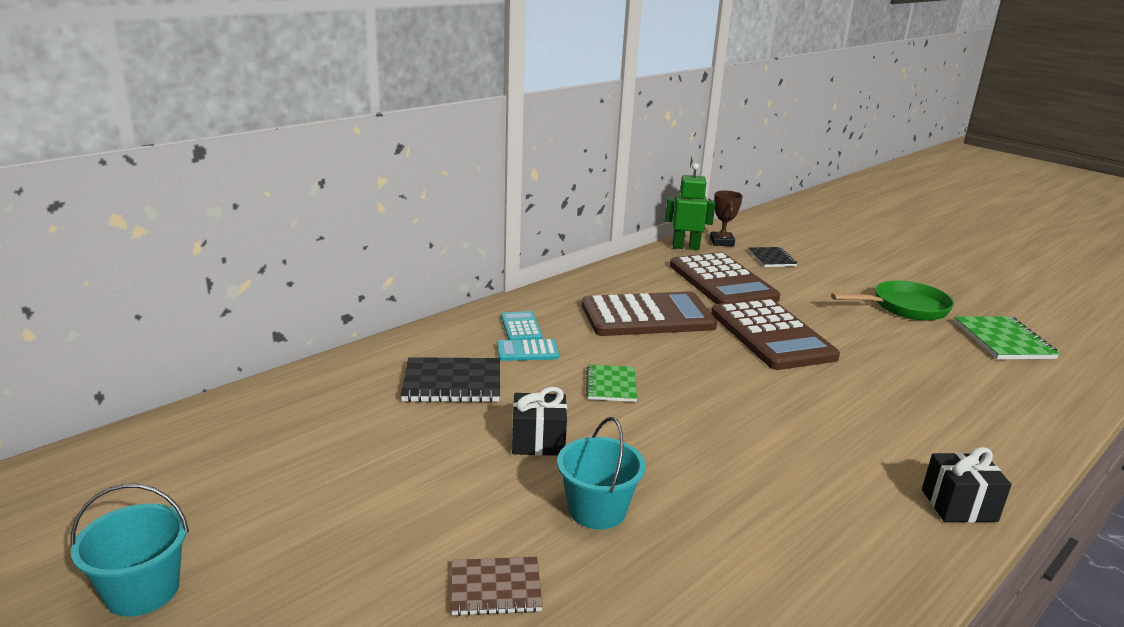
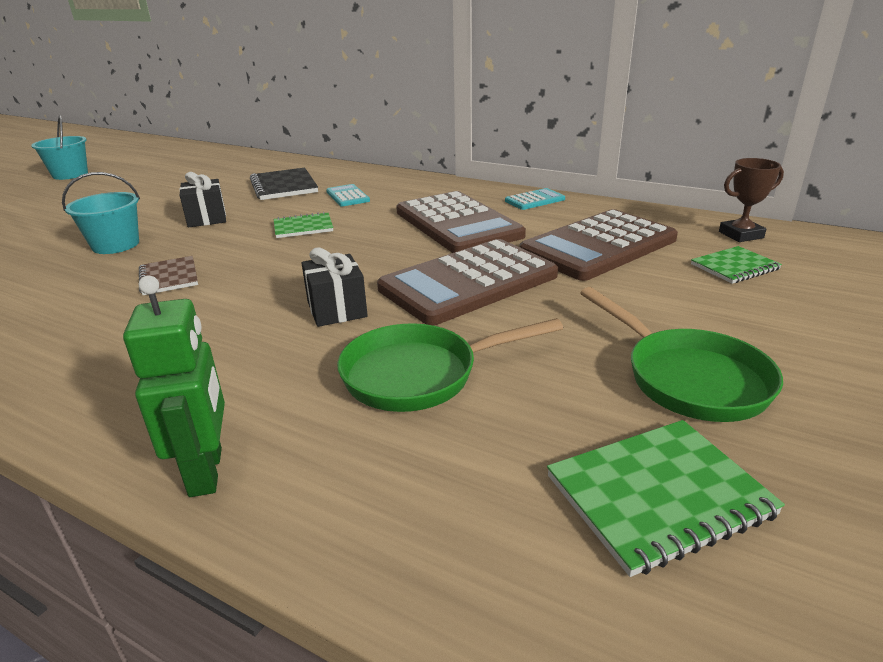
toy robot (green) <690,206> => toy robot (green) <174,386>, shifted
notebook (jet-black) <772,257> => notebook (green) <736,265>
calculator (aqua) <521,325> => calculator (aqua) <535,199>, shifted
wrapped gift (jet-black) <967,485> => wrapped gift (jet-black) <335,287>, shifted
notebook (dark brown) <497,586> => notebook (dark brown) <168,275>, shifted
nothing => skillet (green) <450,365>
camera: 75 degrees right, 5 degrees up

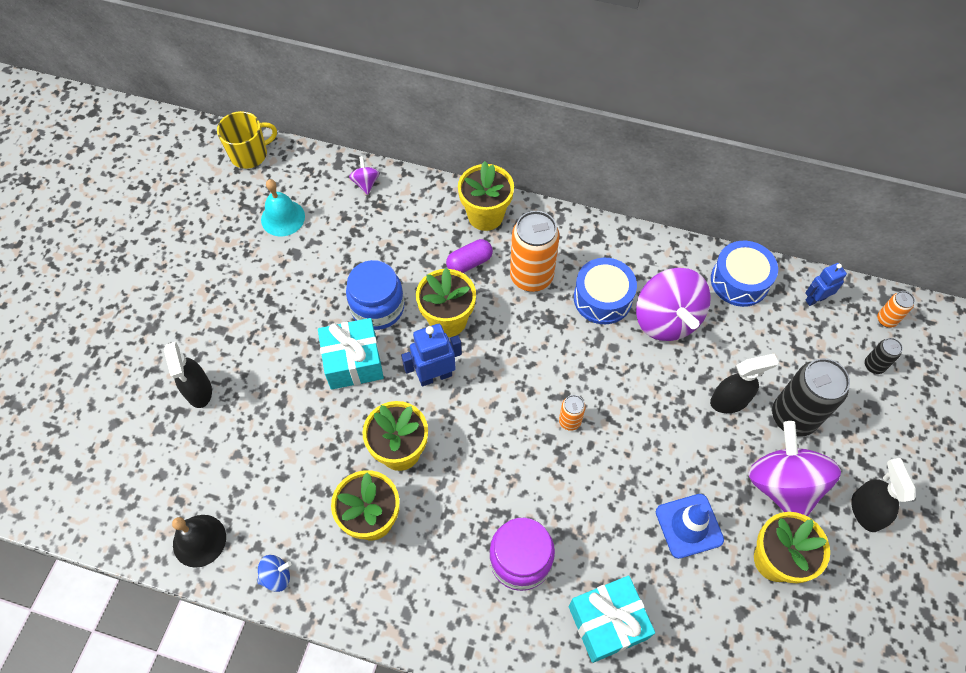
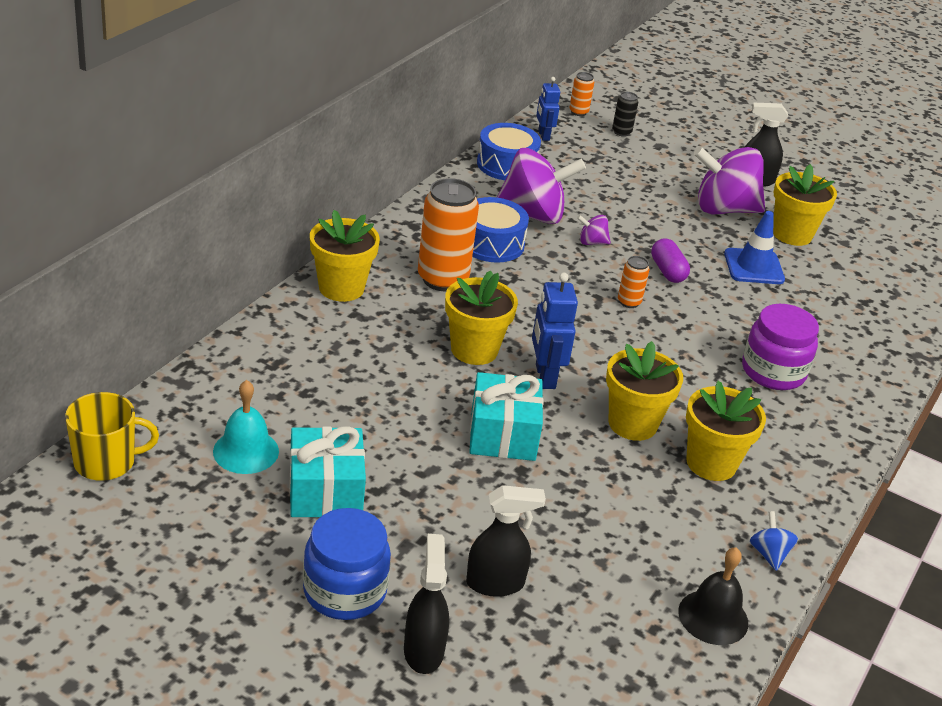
mug (bright yellow) <247,140> => mug (bright yellow) <112,436>, 90 degrees clockwise
whirligig (royal purple) <364,175> => whirligig (royal purple) <594,230>, shifted
pill shape (royal purple) <469,256> => pill shape (royal purple) <670,260>, shifted
jar (blue) <375,295> => jar (blue) <347,564>, shifted
spray bottle (jet-black) <744,383> => spray bottle (jet-black) <426,604>, shifted
can (jet-black) <811,397> => nothing
wrapped gift (aqua) <612,619> => wrapped gift (aqua) <327,471>, shifted
camera: 80 degrees left, 25 degrees down

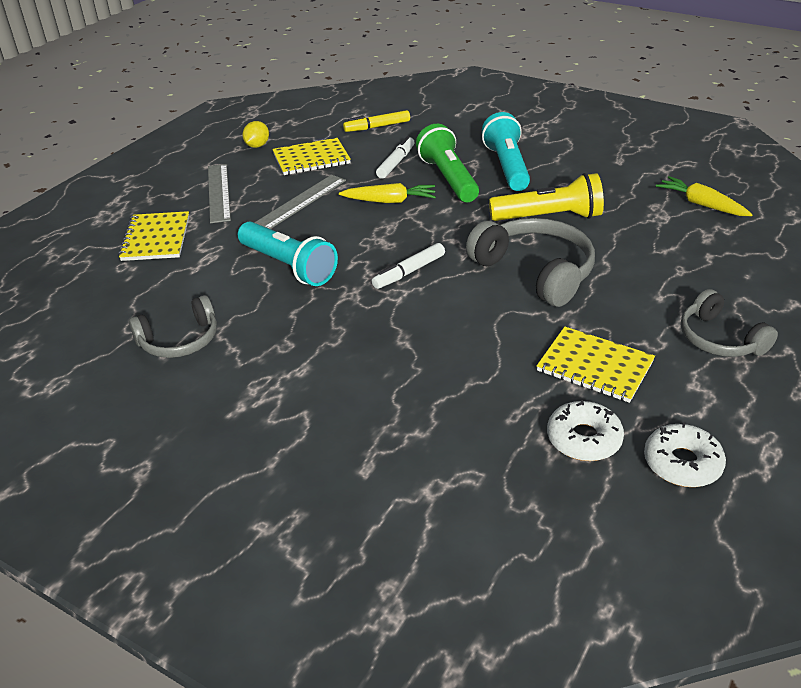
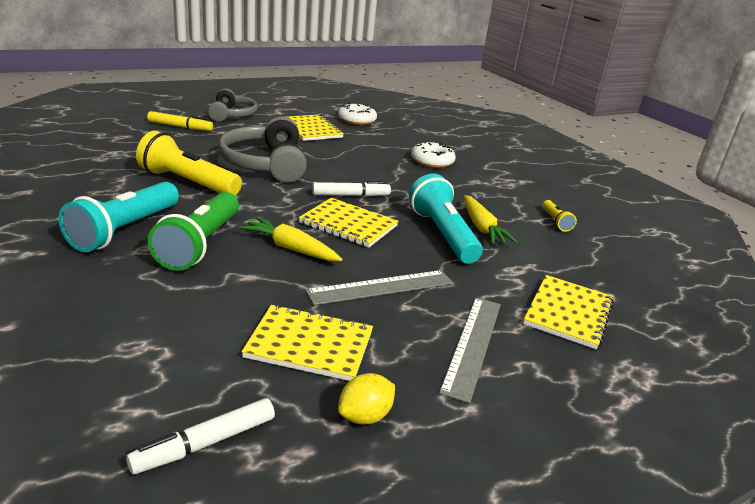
felt pen (bright yellow) <376,121> => felt pen (bright yellow) <180,121>, shifted
felt pen (pure white) <395,157> => felt pen (pure white) <200,436>, shifted
toy carrot (bright yellow) <704,196> => toy carrot (bright yellow) <490,219>, shifted
headset (ash-grey) <173,326> => pocket torch (bright yellow) <559,216>
doughnut (pure white) <685,454> => doughnut (pure white) <433,154>, shifted
nothing => notebook (bright yellow) <348,223>
camera: 155 degrees left, 10 degrees down

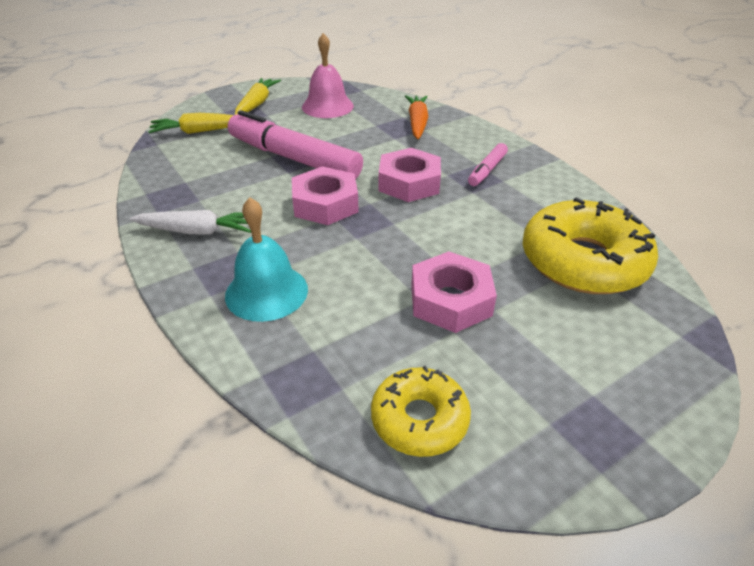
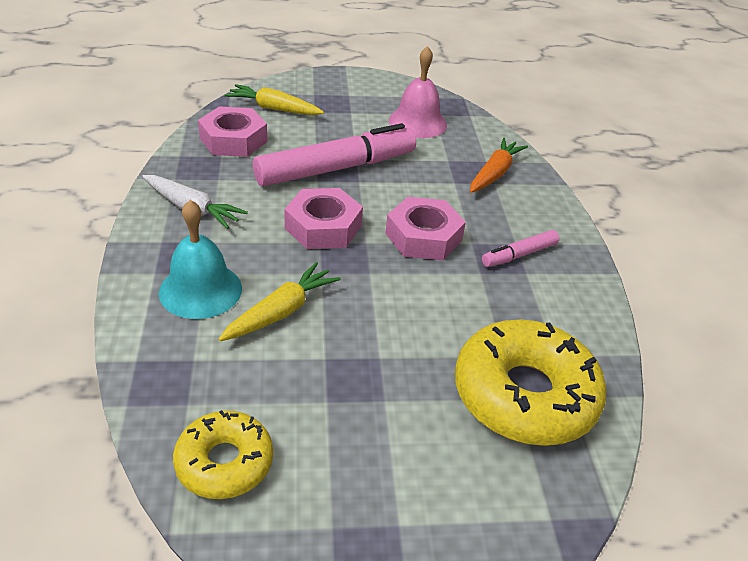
toy carrot (bright yellow) <258,96> => toy carrot (bright yellow) <280,301>, shifted
felt pen (rose-pink) <295,144> => felt pen (rose-pink) <334,154>, 90 degrees clockwise
hexagon nut (rose-pink) <454,292> => hexagon nut (rose-pink) <232,131>, shifted
camera: 25 degrees right, 0 degrees up

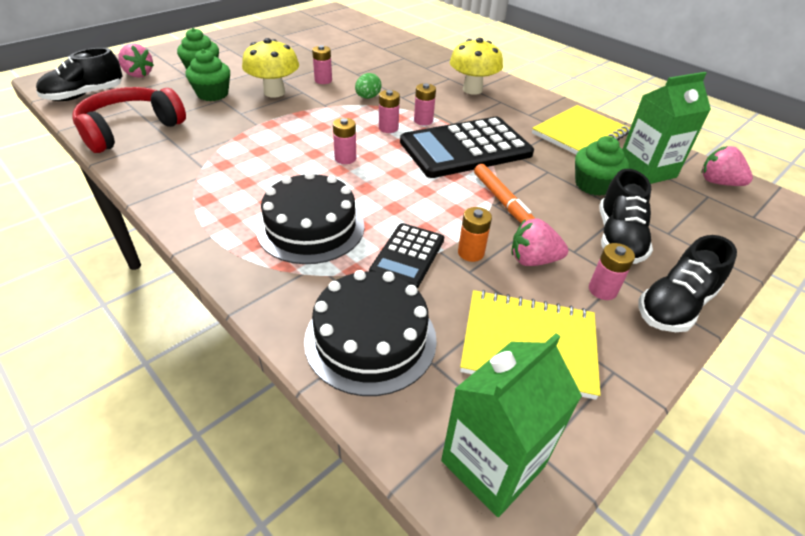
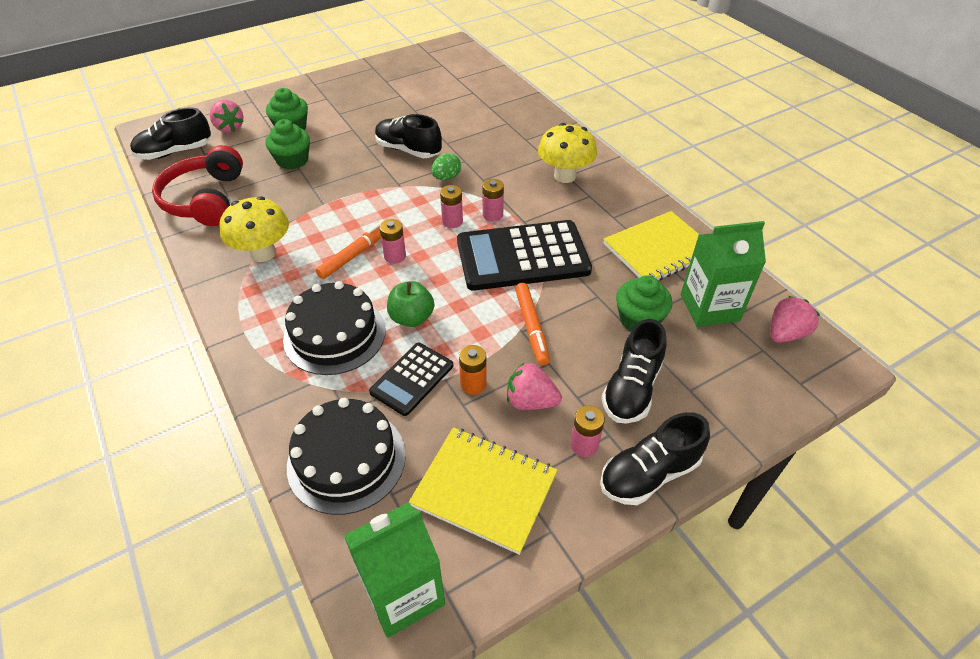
mushroom (bright yellow) <270,68> => mushroom (bright yellow) <254,229>, shifted
battery (rose-pink) <322,64> => shoe (jet-black) <408,136>
headset (red) <129,120> => headset (red) <197,185>, 60 degrees counterclockwise
toy strawberry (rose-pink) <727,166> => toy strawberry (rose-pink) <795,319>, 90 degrees clockwise
nothing => felt pen (orange) <349,250>
nothing => toy apple (green) <410,304>
camera: 15 degrees right, 5 degrees up

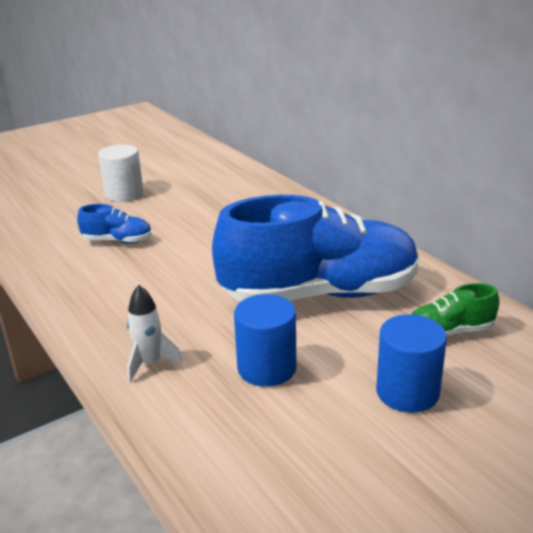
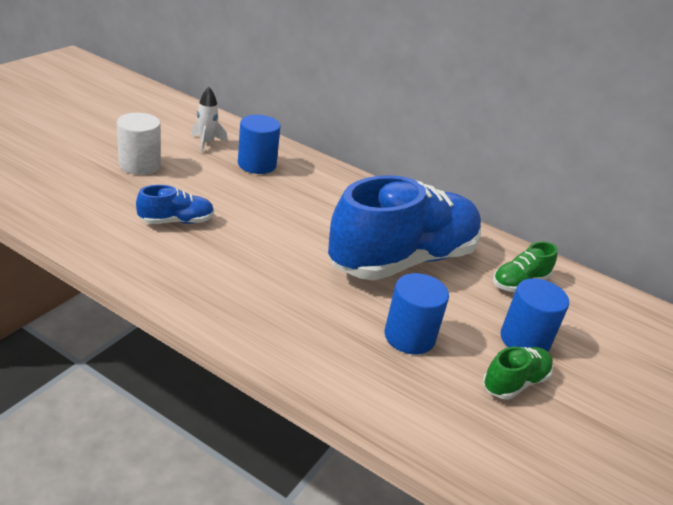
spaceship (pure white) <155,333> => spaceship (pure white) <210,120>, shifted
nothing => cylinder (blue) <259,144>
nothing => shoe (green) <518,373>
camera: 30 degrees left, 5 degrees up

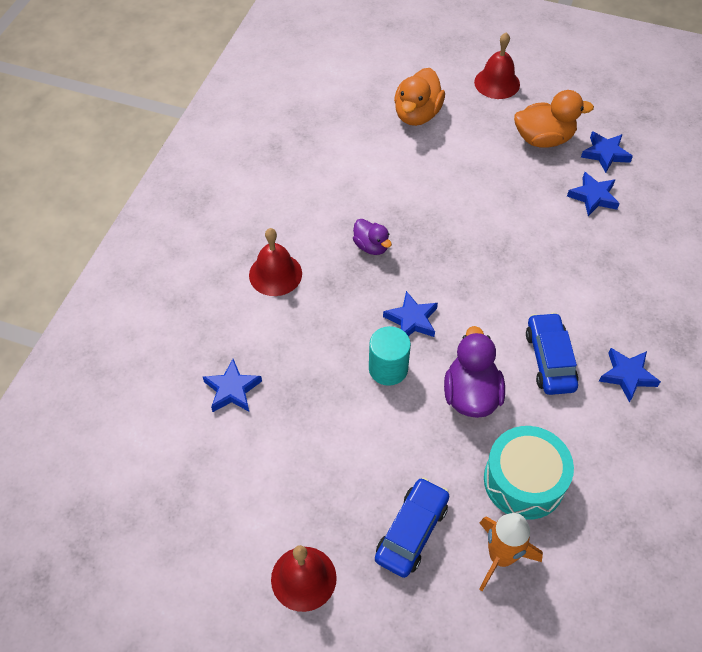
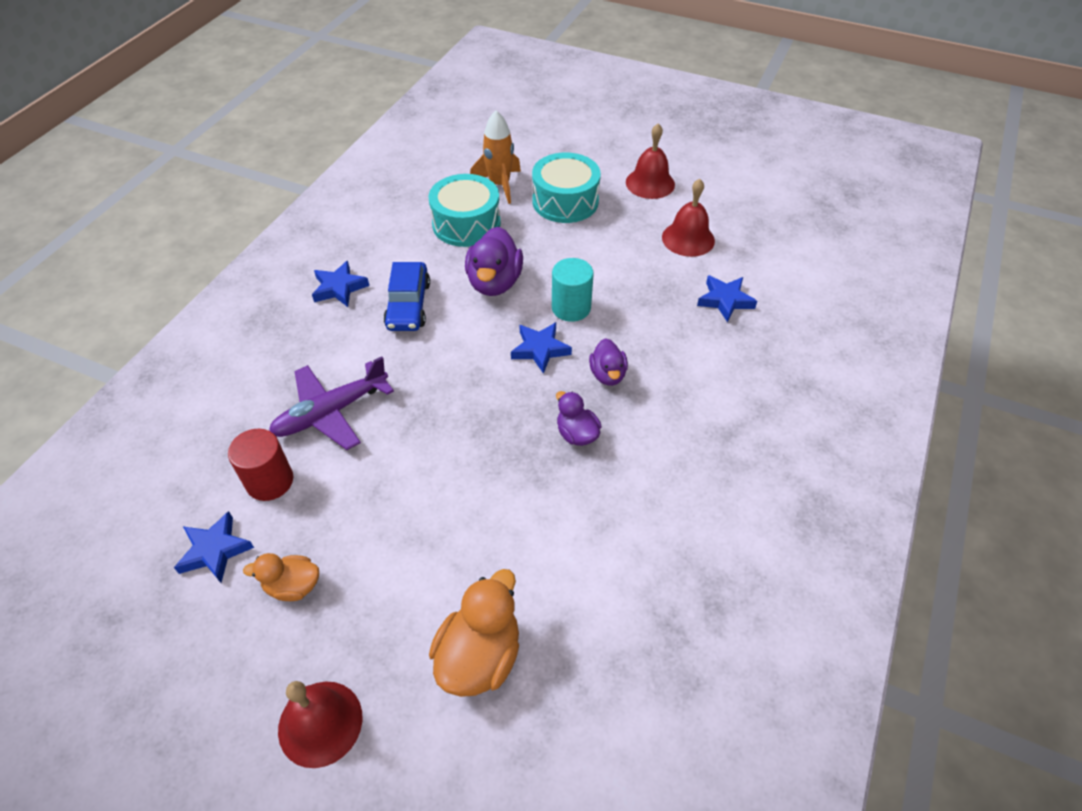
duck (orange) <554,119> => duck (orange) <281,577>, x0.60
five-pointed star (blue) <593,194> => cylinder (red) <260,465>
bell (red) <275,262> => bell (red) <688,218>, shifted
automobile (blue) <412,527> => toy drum (aqua) <566,188>
nothing => duck (royal purple) <608,362>
nothing => aeroplane (royal purple) <331,403>
camera: 175 degrees left, 5 degrees down

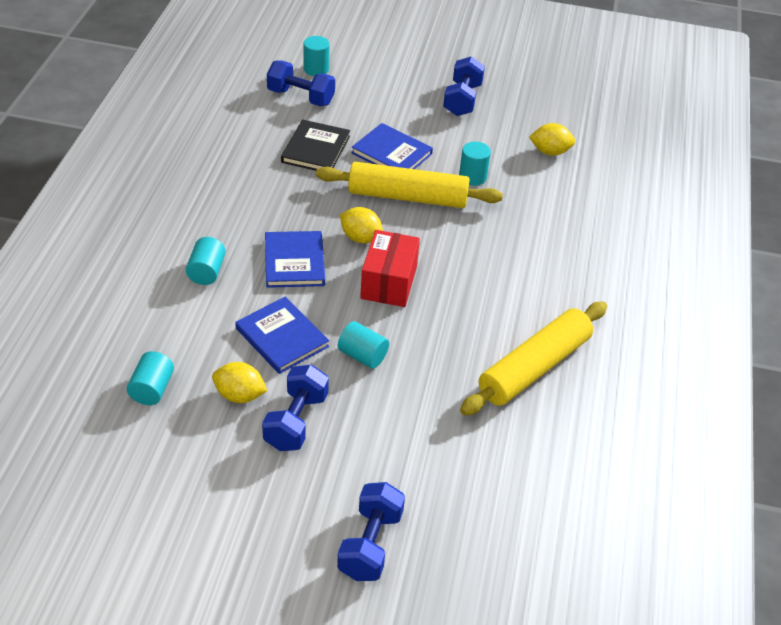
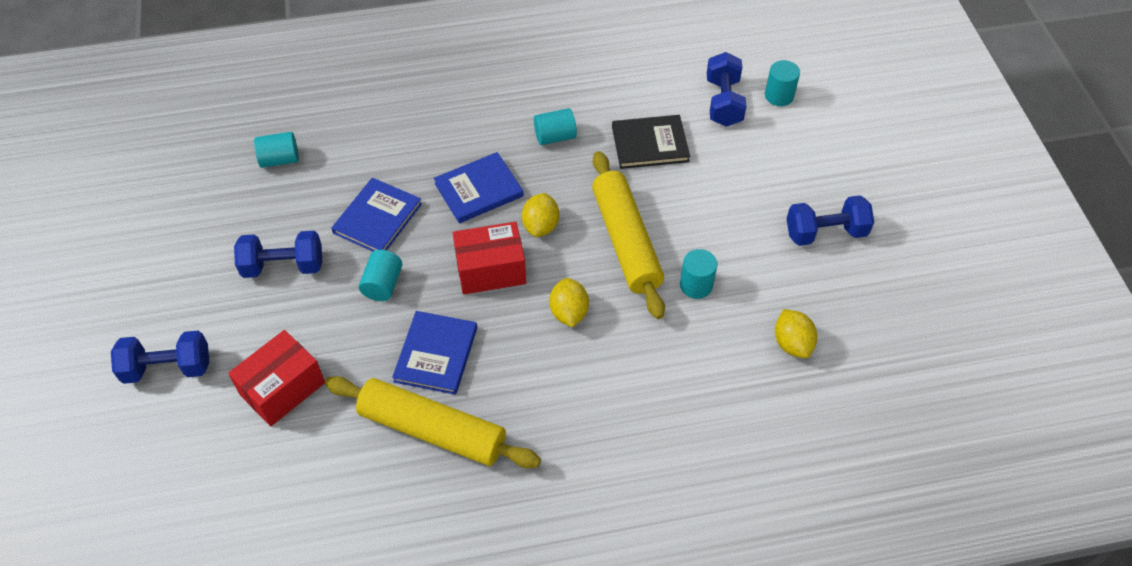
hardcover (blue) <392,146> => hardcover (blue) <434,353>, shifted
cylinder (aqua) <206,261> => cylinder (aqua) <555,126>, shifted
citrus fruit (bright yellow) <240,382> => citrus fruit (bright yellow) <569,302>, shifted
nothing => box (red) <276,378>
camera: 70 degrees right, 10 degrees up

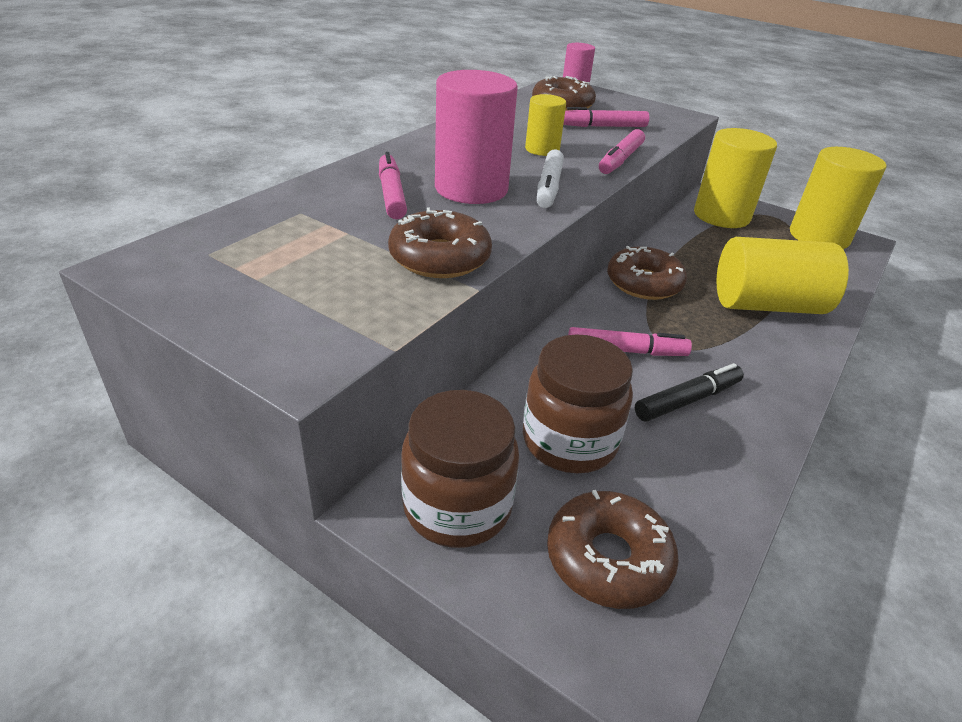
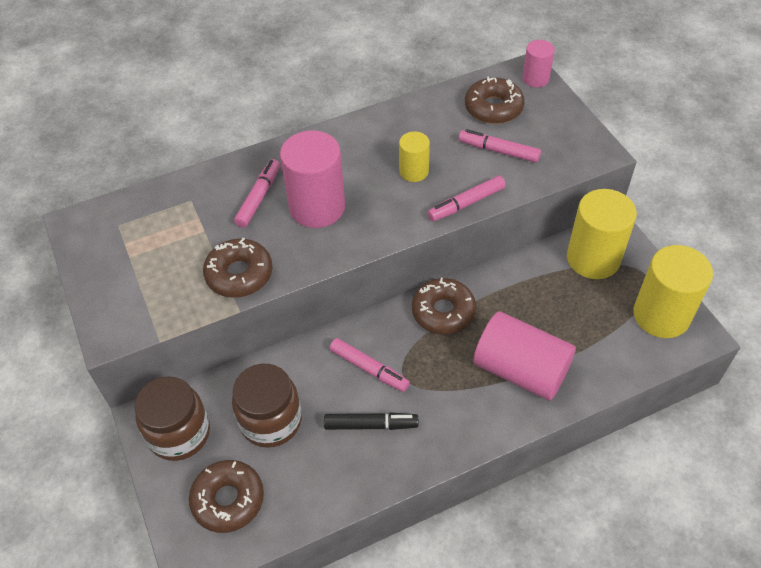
felt pen (pure white) <550,179> => nothing
cylinder (bright yellow) <783,275> => cylinder (rose-pink) <524,356>
camera: 35 degrees right, 15 degrees up

